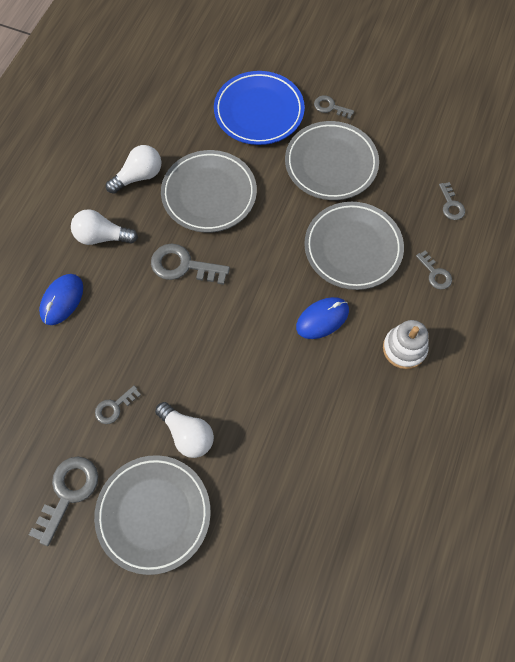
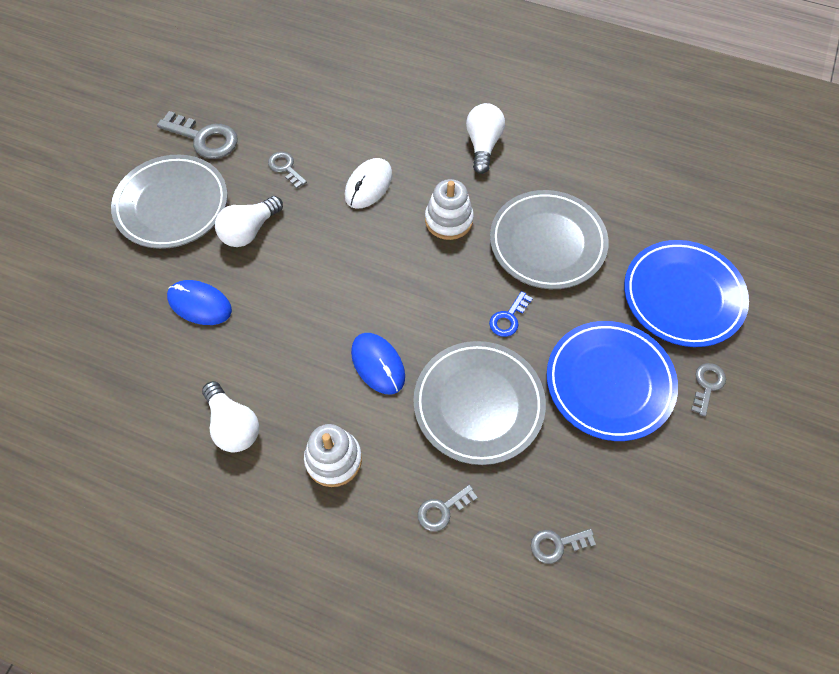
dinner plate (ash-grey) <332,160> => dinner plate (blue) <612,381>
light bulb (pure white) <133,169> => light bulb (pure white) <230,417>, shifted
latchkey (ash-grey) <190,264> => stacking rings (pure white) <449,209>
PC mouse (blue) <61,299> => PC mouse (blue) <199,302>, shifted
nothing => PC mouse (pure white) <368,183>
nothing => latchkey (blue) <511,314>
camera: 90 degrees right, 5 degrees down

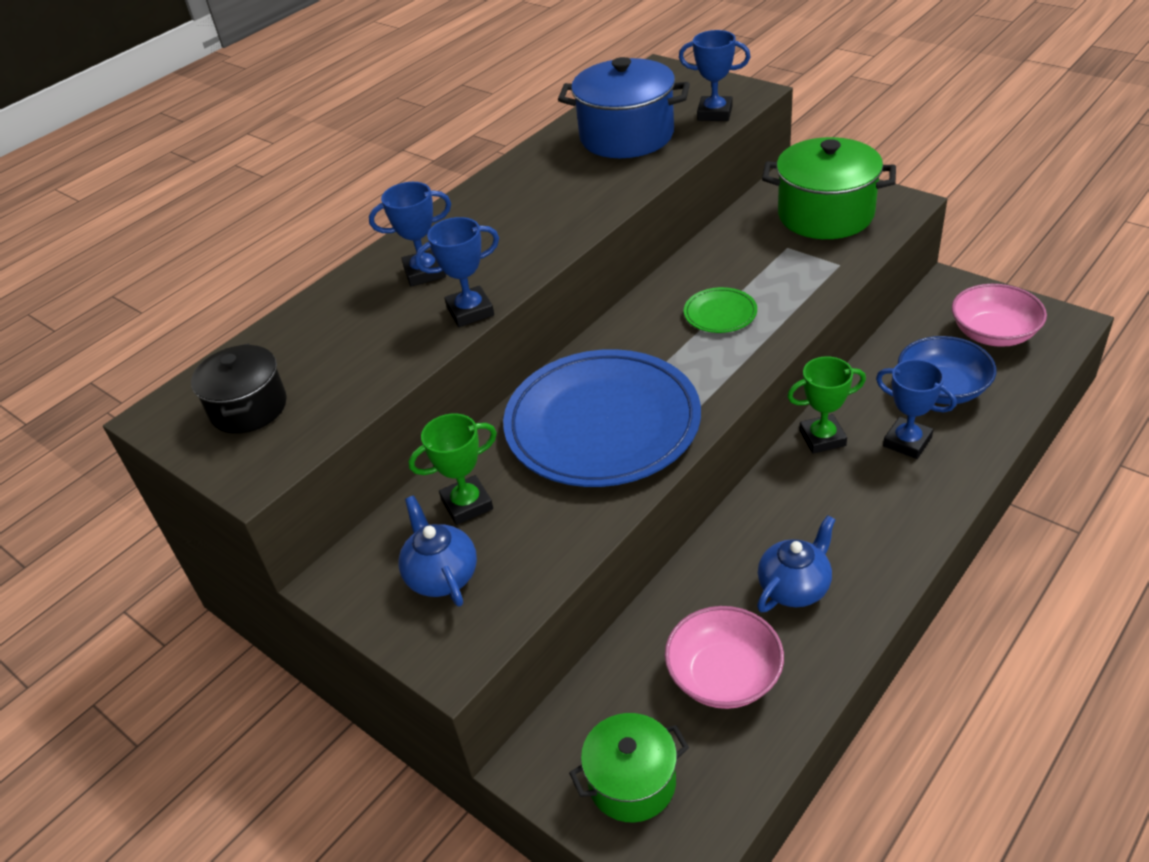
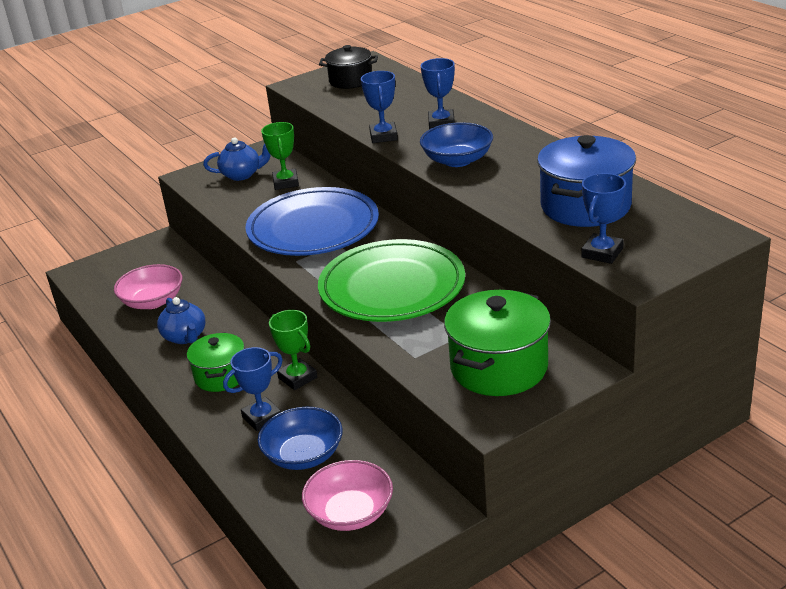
dinner plate (green) <720,310> => dinner plate (green) <391,280>, x2.44
award cup (green) <826,405> => award cup (green) <293,350>, 45 degrees counterclockwise
stockpot (green) <629,768> => stockpot (green) <215,362>, shifted
nothing => bowl (blue) <456,144>
camera: 105 degrees right, 10 degrees down

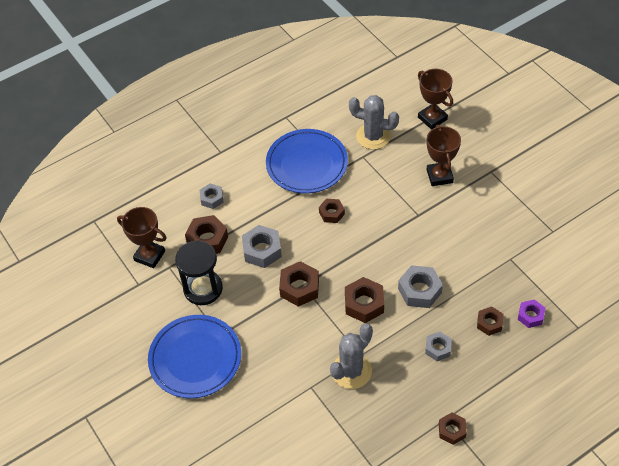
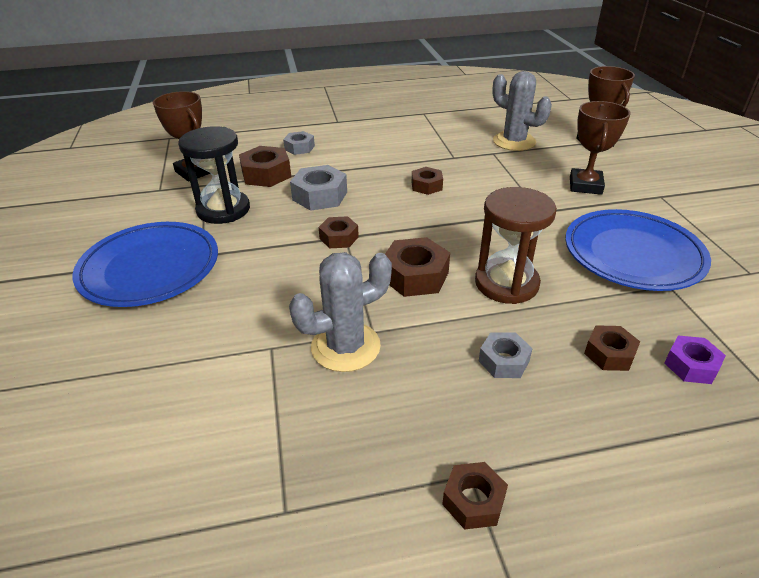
dinner plate (blue) <307,161> => dinner plate (blue) <638,250>, shifted
hexagon nut (dark brown) <299,284> => hexagon nut (dark brown) <339,232>, x0.63
hexagon nut (ash-grey) <420,286> => sand timer (dark brown) <516,245>
camera: 20 degrees right, 15 degrees down

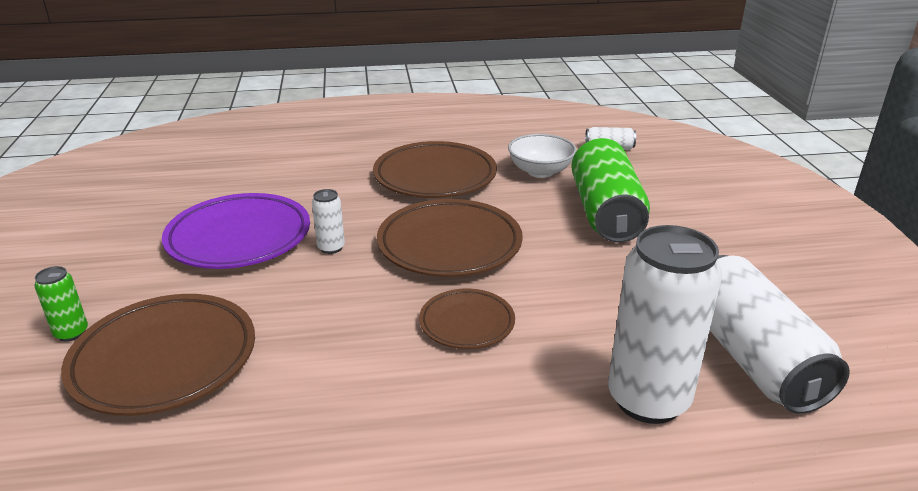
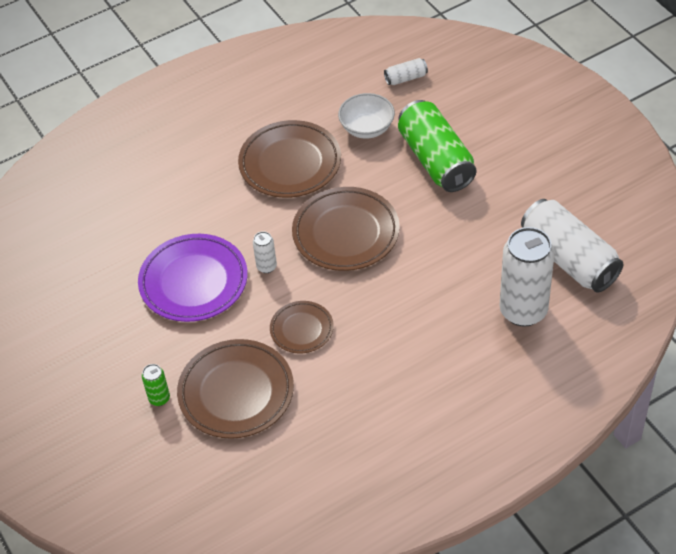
dinner plate (dark brown) <467,318> => dinner plate (dark brown) <302,327>, shifted
camera: 20 degrees left, 20 degrees up

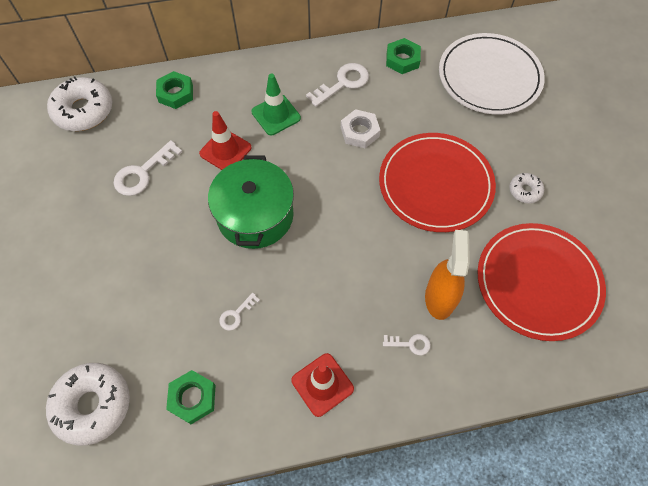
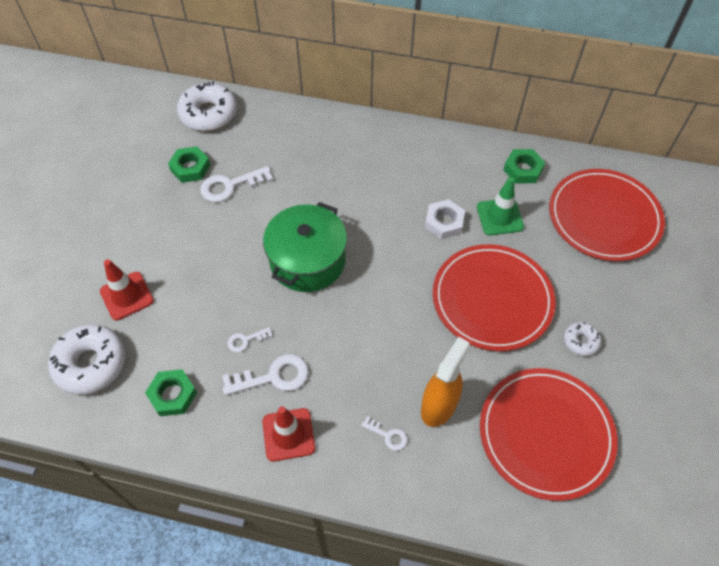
dinner plate (pure white) <492,74> => dinner plate (red) <607,215>
latchkey (pure white) <337,85> => latchkey (pure white) <265,374>, shifted
hexagon nut (green) <174,90> => hexagon nut (green) <189,164>, shifted
road cone (green) <276,104> => road cone (green) <500,206>, shifted
road cone (red) <225,140> => road cone (red) <127,290>, shifted
camera: 25 degrees right, 5 degrees down

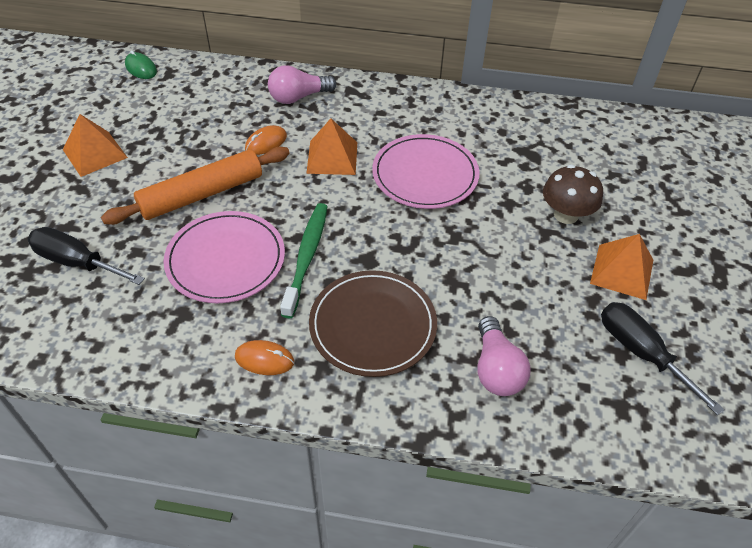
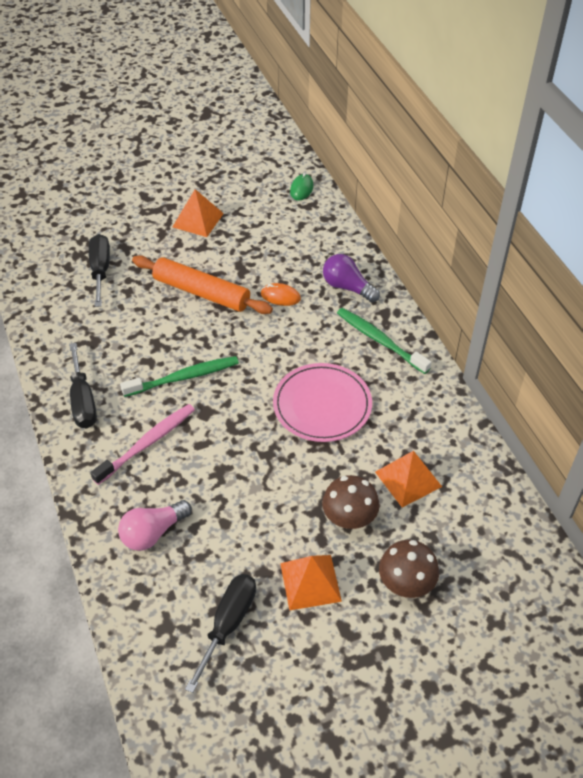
light bulb (rose-pink) <302,84> => light bulb (royal purple) <351,278>
pyramid shape (orange) <331,147> => pyramid shape (orange) <408,479>, shifted
dinner plate (rose-pink) <224,257> => nothing
dinner plate (dark brown) <373,323> => tooth brush (rose-pink) <142,444>
PC mouse (orange) <264,357> => hand screwdriver (jet-black) <83,385>
nothing => tooth brush (green) <384,341>
nothing => mushroom (dark brown) <409,569>
camera: 60 degrees right, 0 degrees up

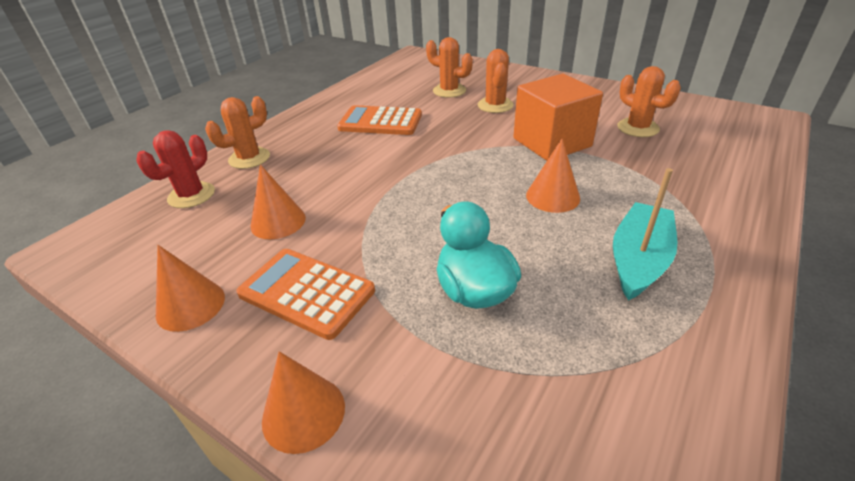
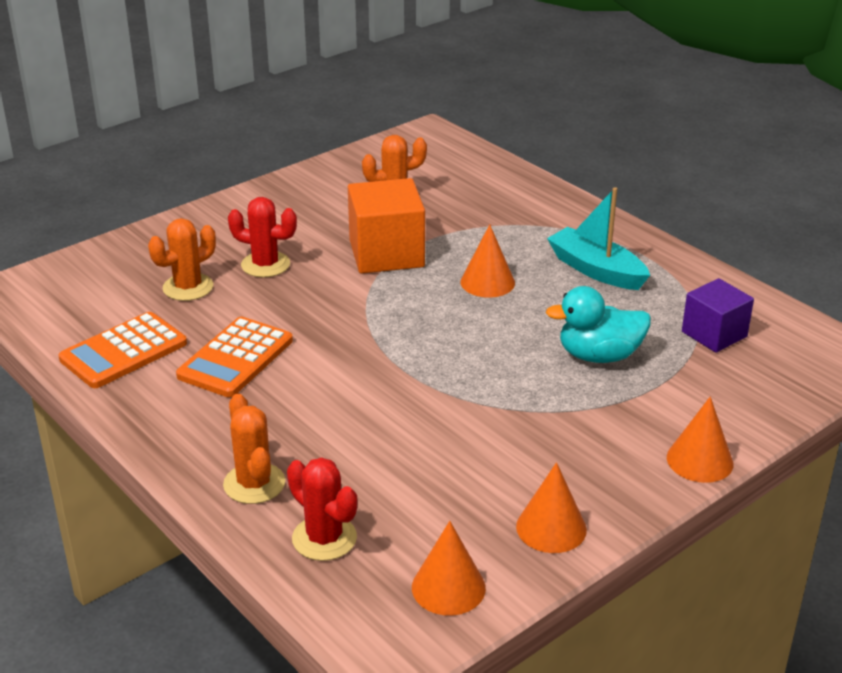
cactus (orange) <496,81> => cactus (red) <262,237>
cone (orange) <278,201> => cone (orange) <449,568>, shifted
calculator (orange) <305,294> => calculator (orange) <123,350>, shifted
nothing => block (royal purple) <718,315>
camera: 75 degrees left, 5 degrees down

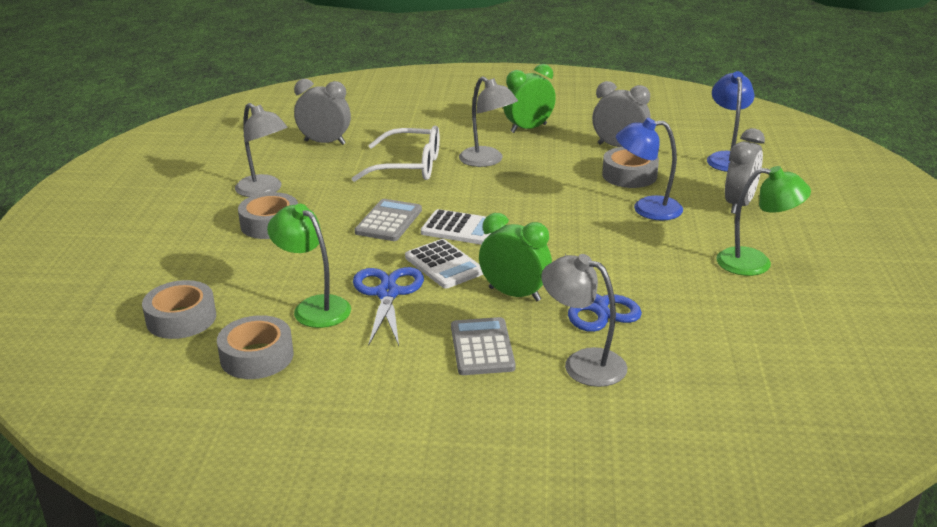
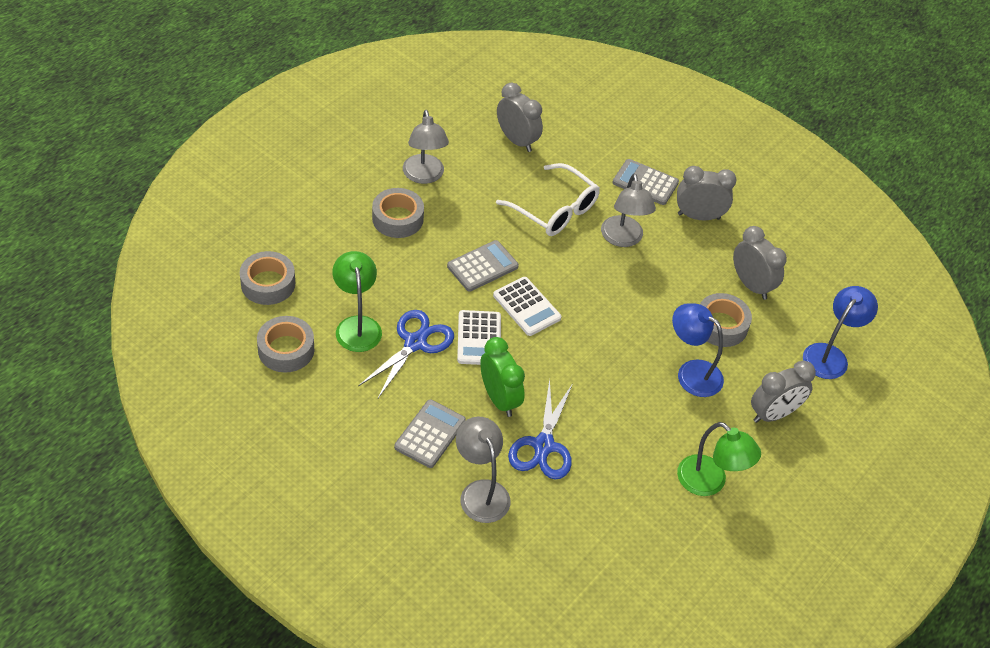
clock (green) <529,98> => clock (ash-grey) <707,193>
nothing => calculator (ash-grey) <645,182>
camera: 30 degrees right, 20 degrees up

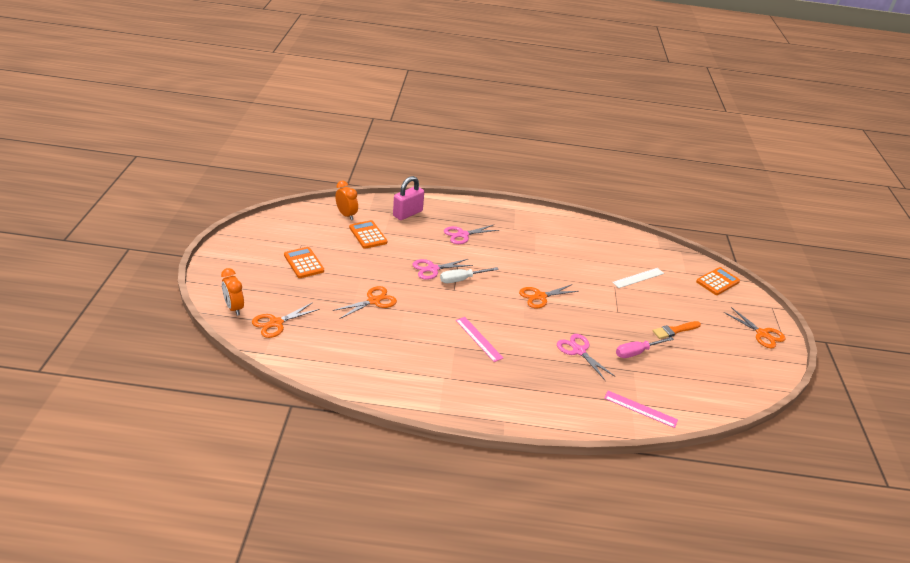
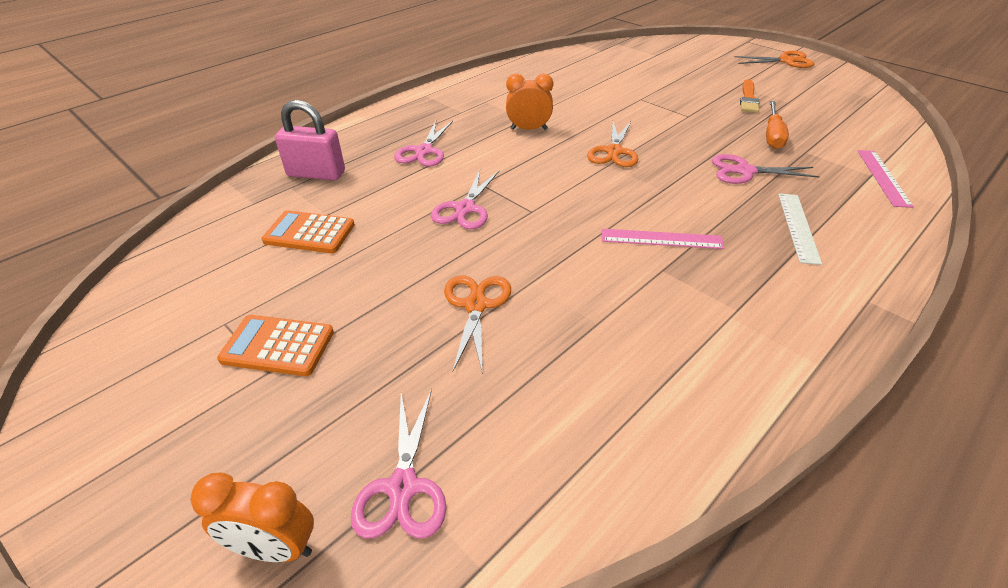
small lock (rose-pink) <408,198> => small lock (rose-pink) <310,140>, 75 degrees counterclockwise
clock (orange) <346,200> => clock (orange) <529,102>, shifted
hand screwdriver (pure white) <469,275> => nothing
calculator (orange) <718,281> => nothing
straightedge (pure white) <638,278> => straightedge (pure white) <800,229>, shifted
scissors (orange) <286,320> => scissors (rose-pink) <398,463>
hand screwdriver (rose-pink) <645,347> => hand screwdriver (orange) <777,125>
straightedge (rose-pink) <641,409> => straightedge (rose-pink) <886,179>, 60 degrees counterclockwise
camera: 45 degrees left, 5 degrees up

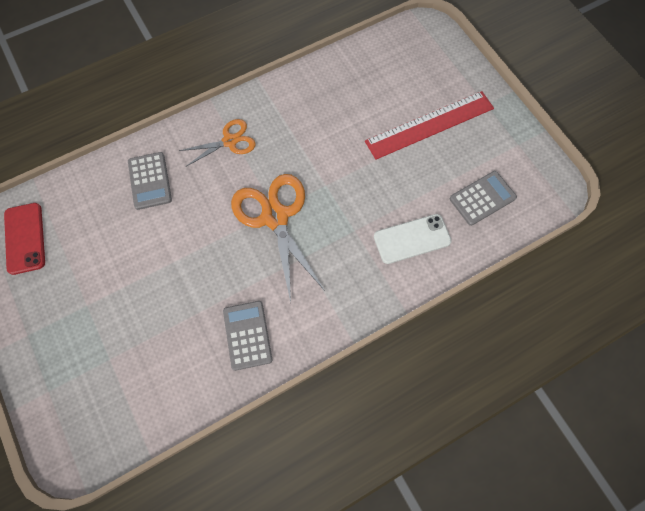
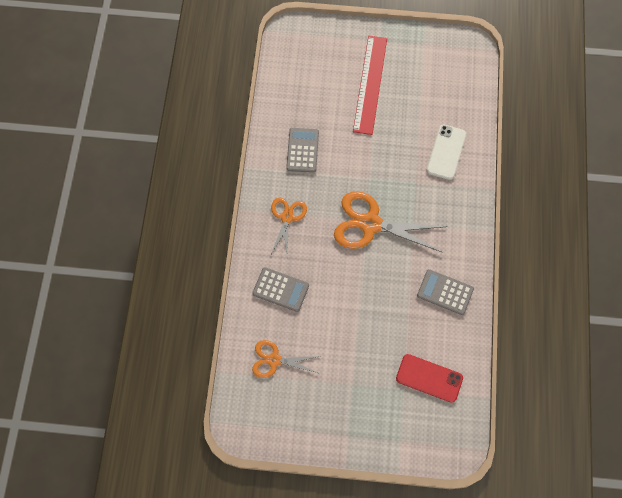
calculator (ash-grey) <483,198> => calculator (ash-grey) <302,150>, shifted
phone (red) <24,239> => phone (red) <429,378>, shifted
nothing => scissors (orange) <286,359>
camera: 55 degrees left, 0 degrees up

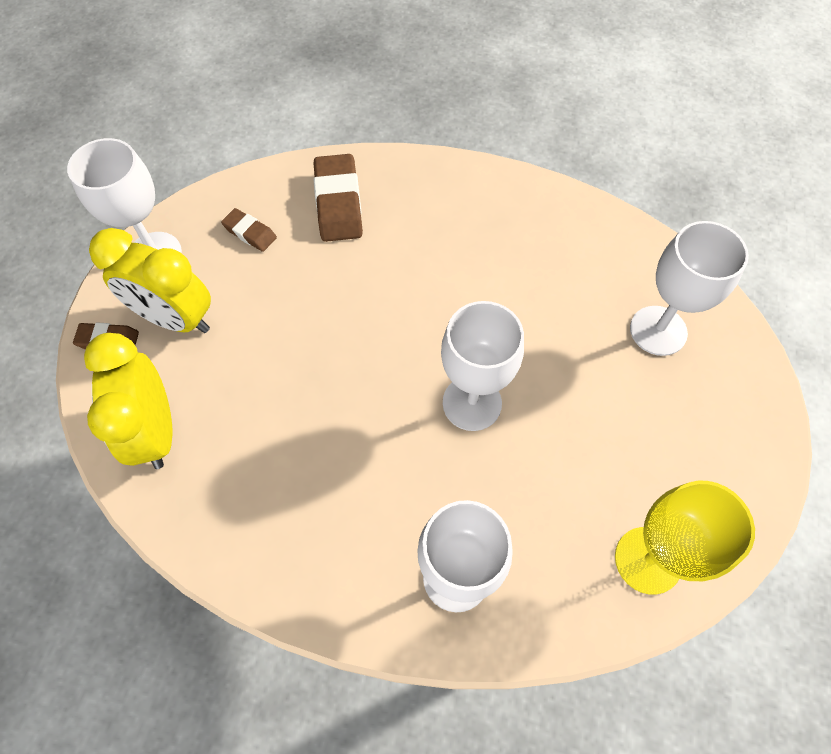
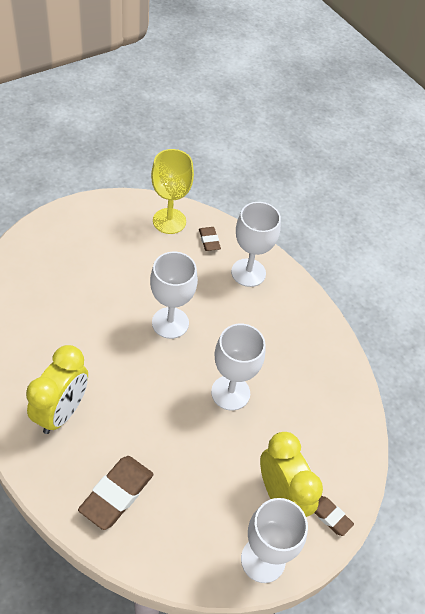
eraser (dark brown) <249,230> => eraser (dark brown) <210,239>, shifted
wine glass (pure white) <689,288> => wine glass (pure white) <238,367>, shifted
clock (bright yellow) <128,401> => clock (bright yellow) <57,389>, shifted
camera: 145 degrees left, 10 degrees down

